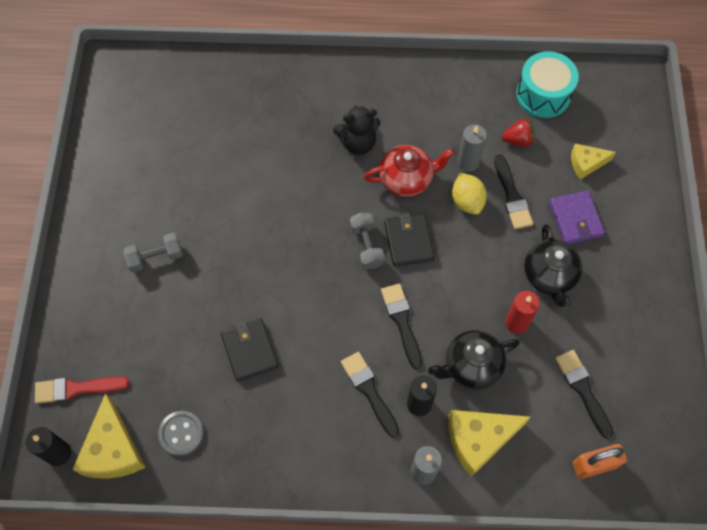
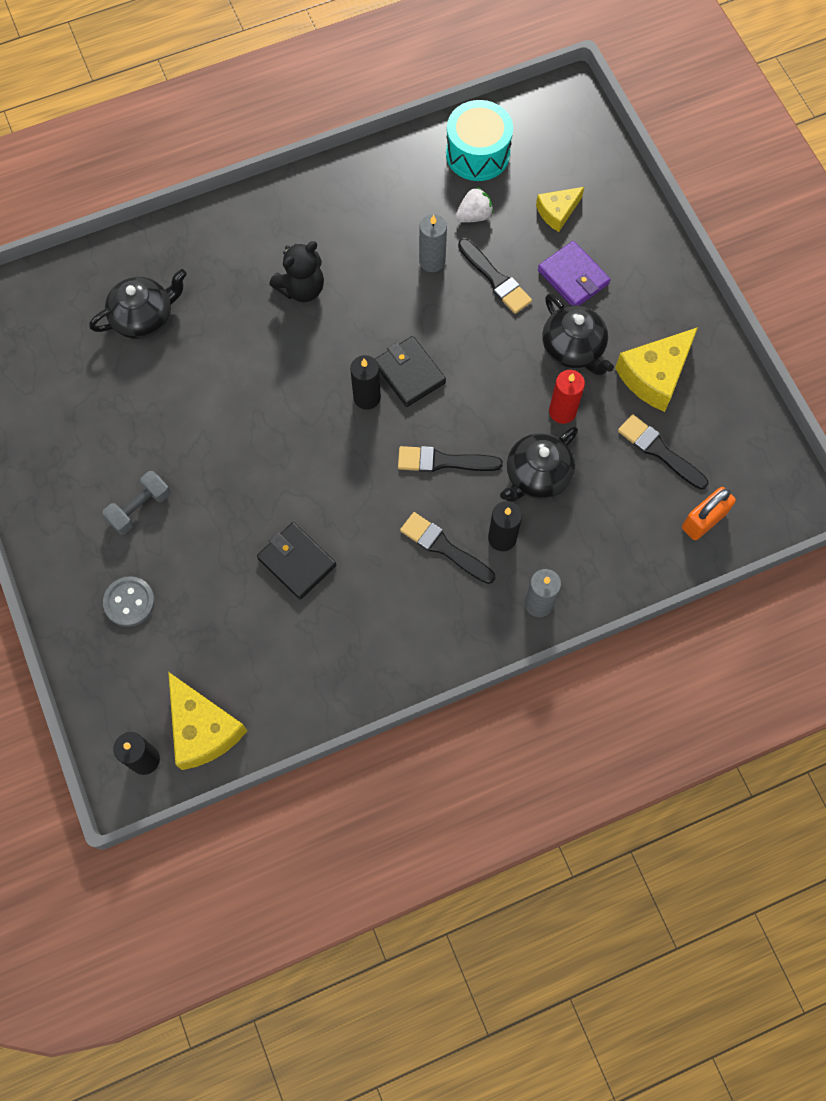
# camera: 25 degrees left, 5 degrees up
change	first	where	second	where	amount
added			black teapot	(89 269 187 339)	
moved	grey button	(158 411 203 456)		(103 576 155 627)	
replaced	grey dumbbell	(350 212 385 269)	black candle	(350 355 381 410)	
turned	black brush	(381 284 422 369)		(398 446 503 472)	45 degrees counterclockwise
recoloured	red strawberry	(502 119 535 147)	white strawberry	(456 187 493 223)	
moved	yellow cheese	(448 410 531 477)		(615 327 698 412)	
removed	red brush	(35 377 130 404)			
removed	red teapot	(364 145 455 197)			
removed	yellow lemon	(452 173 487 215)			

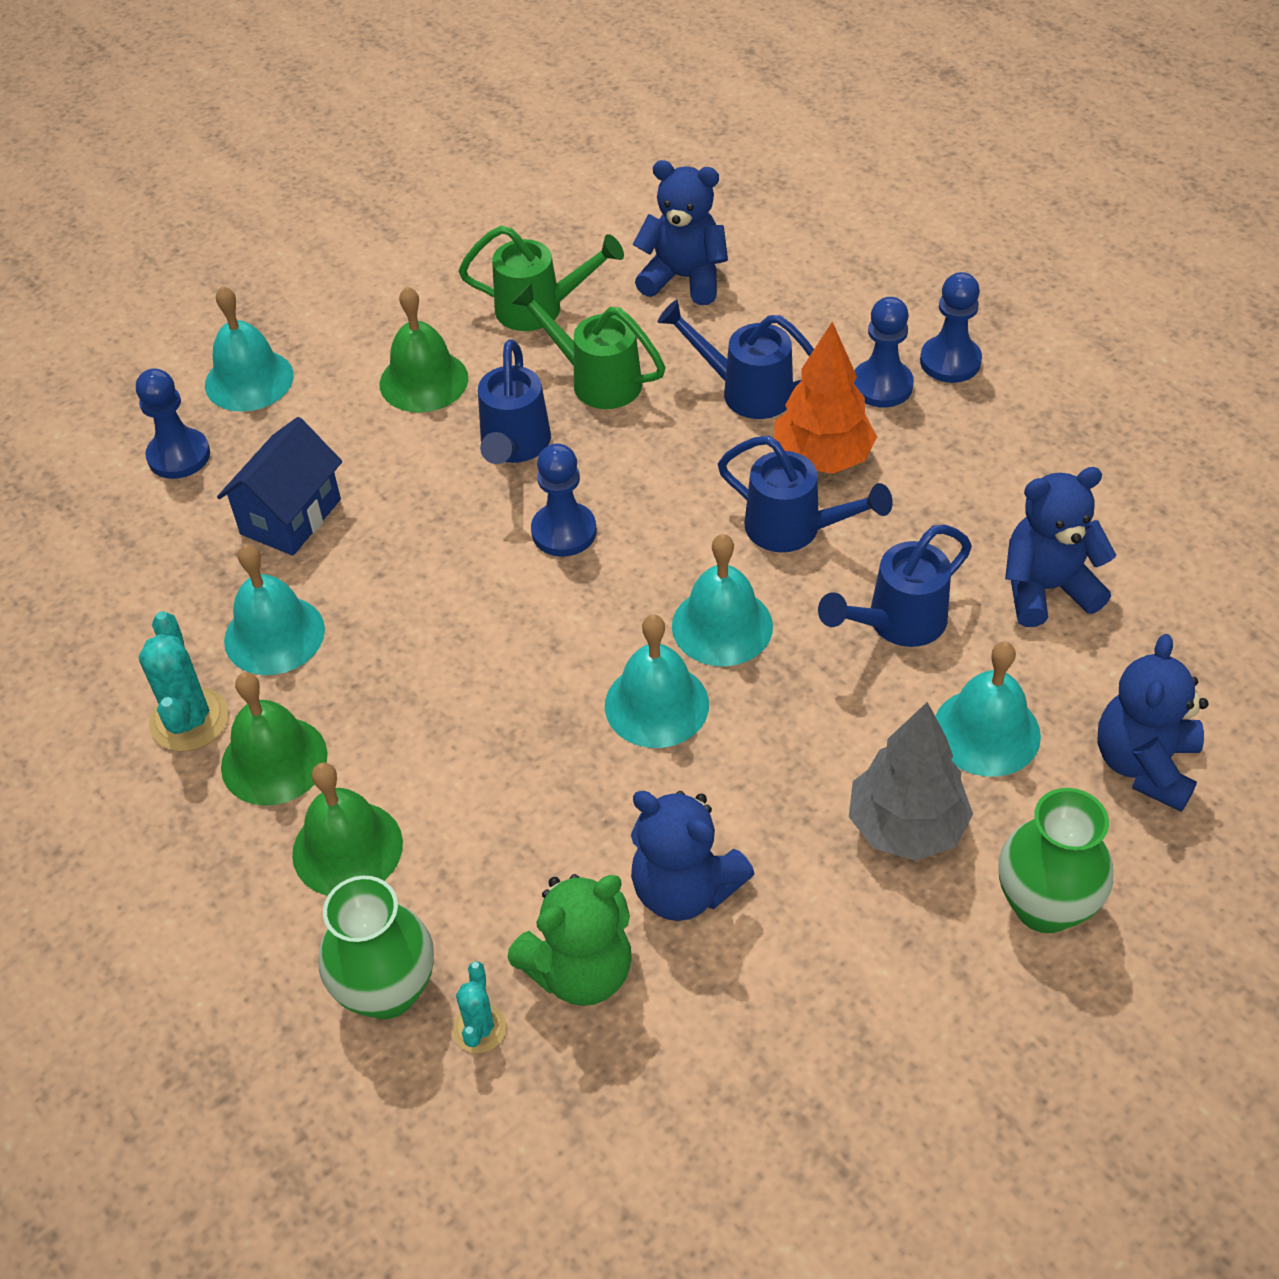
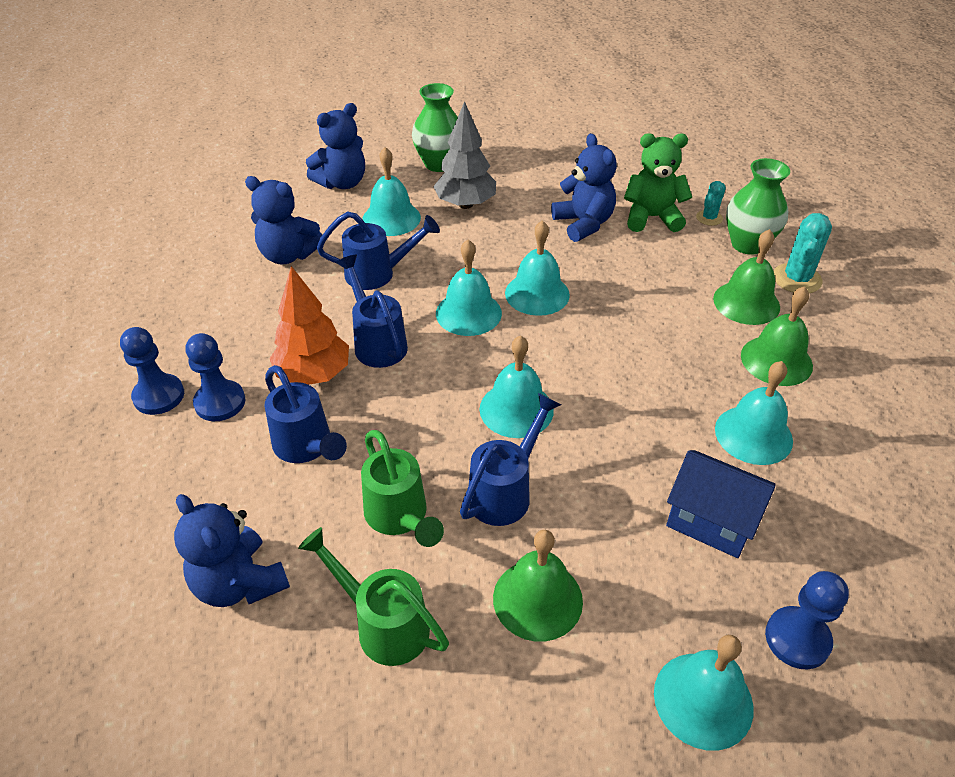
# camera: 150 degrees left, 5 degrees down
change	first	where	second	where	amount
replaced	blue pawn	(531 443 596 557)	turquoise bell	(480 335 554 438)	
turned	blue house	(217 417 342 556)		(666 450 775 558)	60 degrees clockwise
moved	turquoise cactus	(139 611 229 752)		(774 213 832 293)	

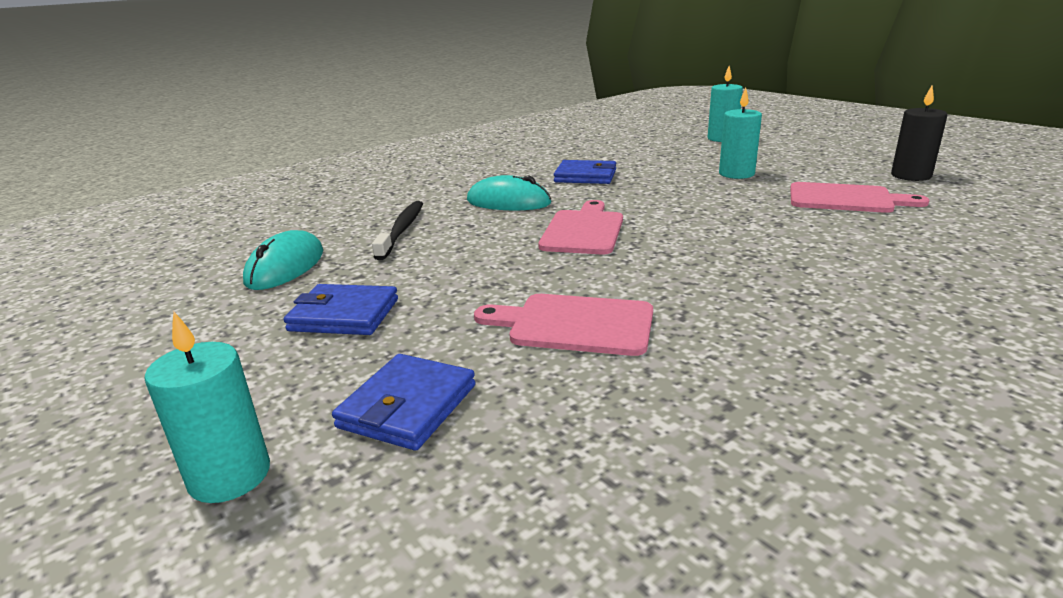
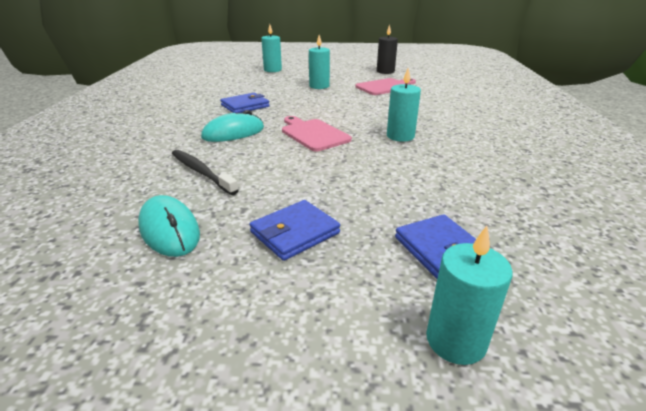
# camera: 50 degrees left, 5 degrees up
change	first	where	second	where	amount
added			turquoise candle	(387 68 421 142)	
removed	pink cutting board	(474 294 653 356)			

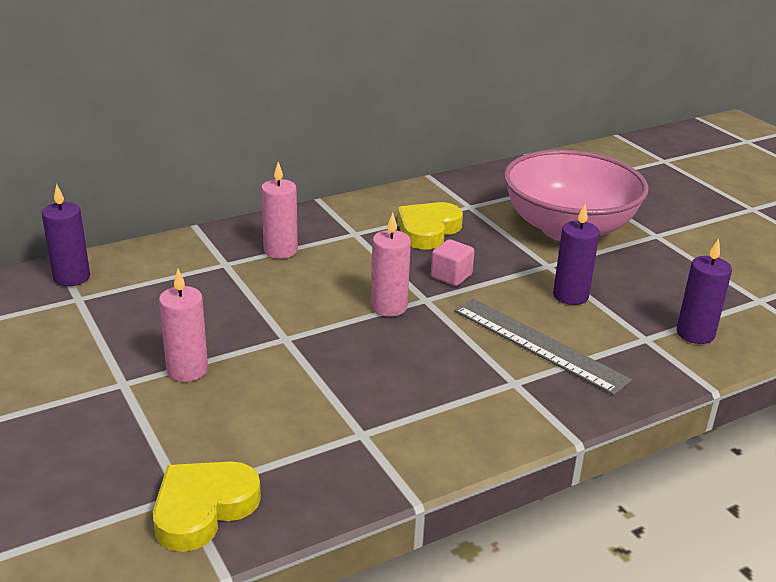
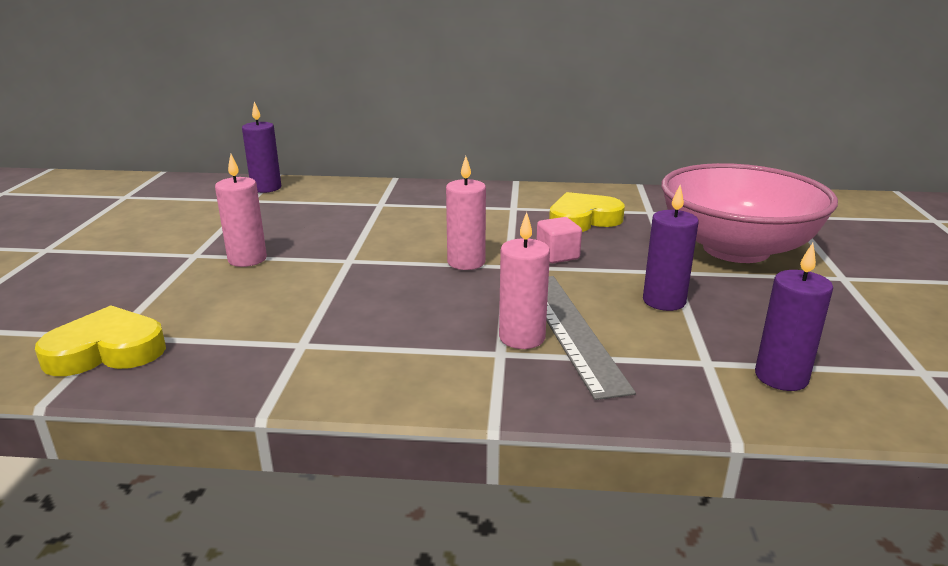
# camera: 35 degrees right, 5 degrees down
change	first	where	second	where	amount
moved	pink candle	(261 162 298 259)		(499 212 550 349)	

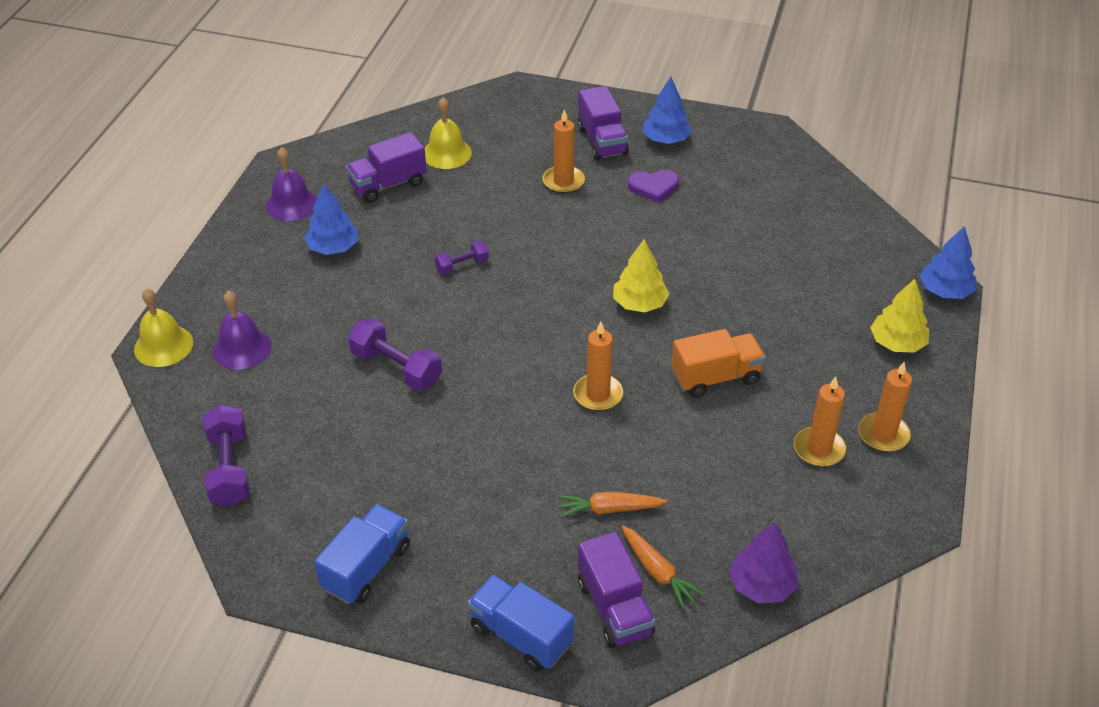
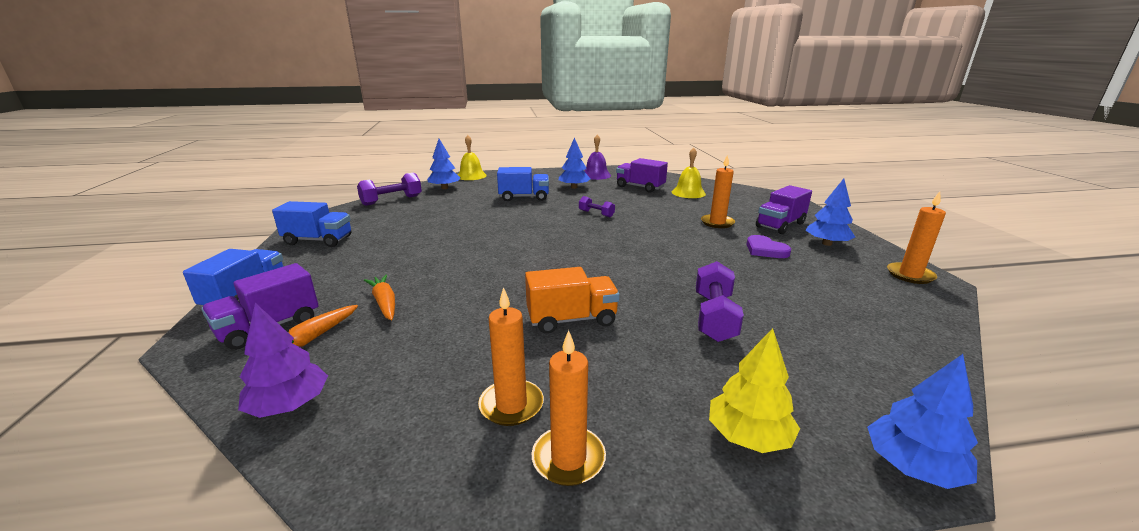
# camera: 65 degrees right, 20 degrees down
change	first	where	second	where	amount
added			blue tree	(427 139 460 189)	
added			blue truck	(497 167 549 201)	
turned	orange truck	(671 329 766 398)		(525 267 620 334)	60 degrees counterclockwise
moved	purple dumbbell	(348 318 442 391)		(696 261 744 342)	
moved	orange candle	(573 322 623 411)		(887 191 946 284)	
removed	purple bell	(213 291 271 370)			
removed	yellow tree	(613 239 669 312)			

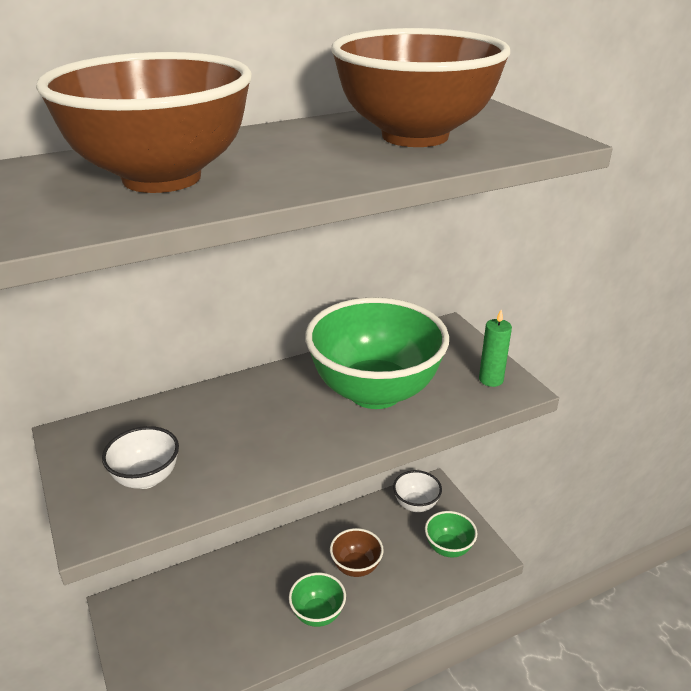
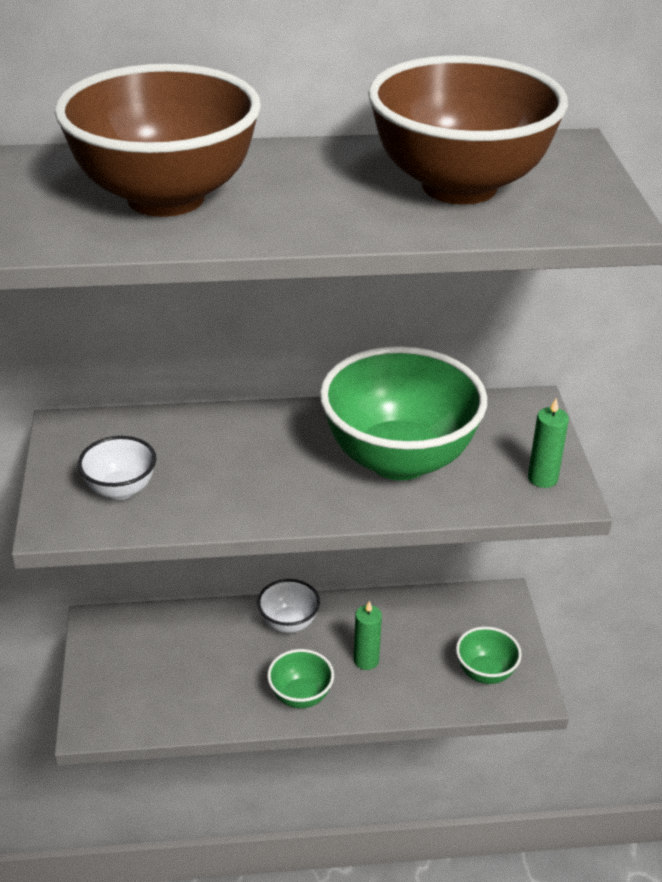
# camera: 20 degrees right, 5 degrees up
change	first	where	second	where	amount
moved	white bowl	(393 470 442 512)		(257 579 320 633)	
replaced	brown bowl	(330 528 384 577)	green candle	(354 601 382 670)	

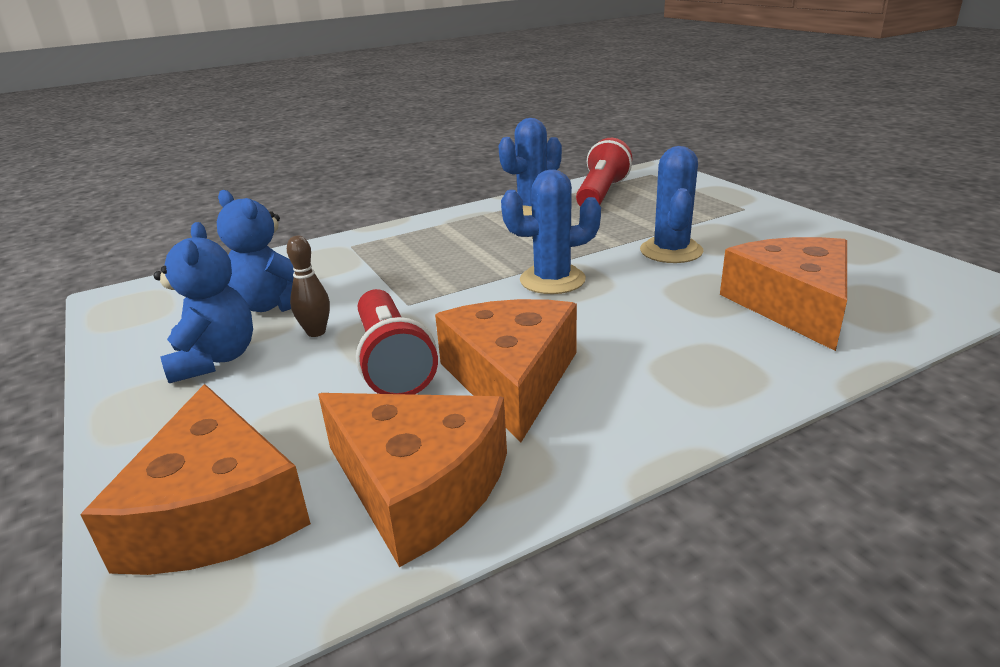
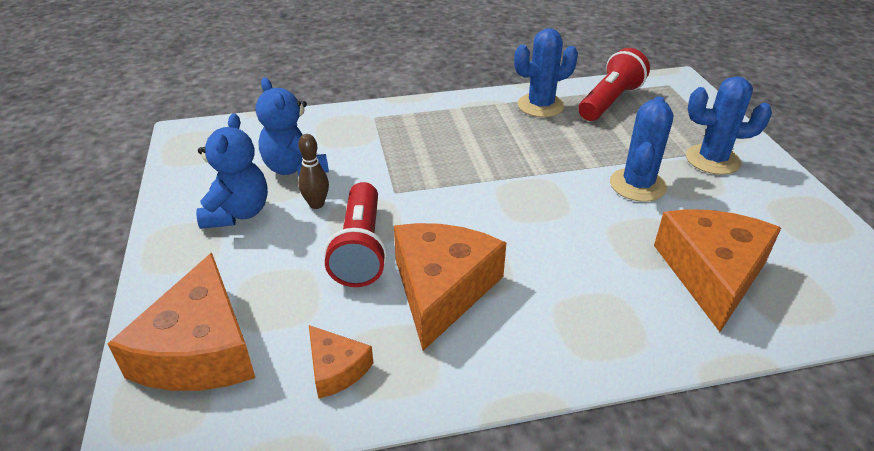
# camera: 15 degrees right, 10 degrees up
change	first	where	second	where	amount
resized	orange cheese	(318 393 507 567)		(309 325 373 399)	x0.51
moved	blue cactus	(501 170 601 294)		(686 76 772 175)	

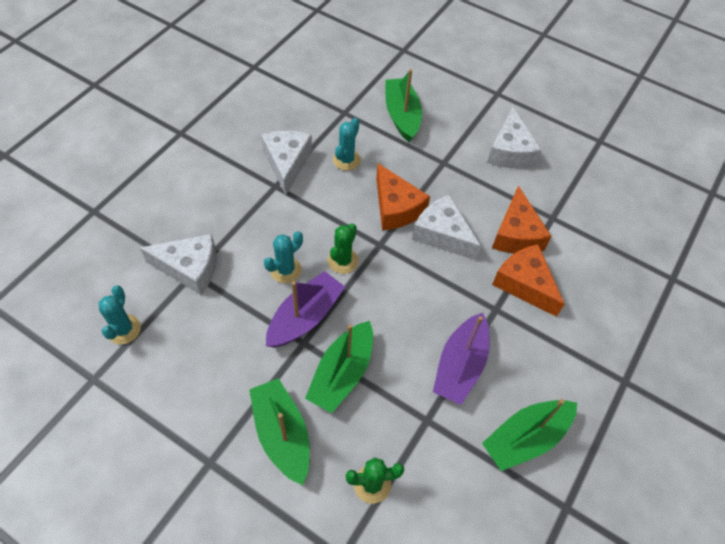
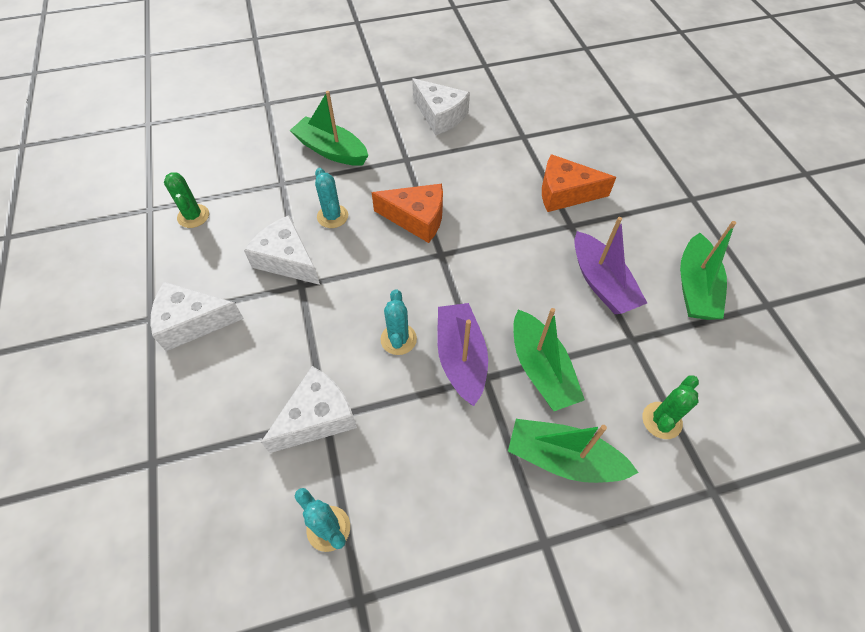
# camera: 45 degrees left, 0 degrees up
change	first	where	second	where	amount
moved	white cheese	(412 195 481 260)		(151 282 244 351)	
moved	green cactus	(328 223 359 274)		(164 172 209 228)	
removed	orange cheese	(492 186 552 254)			

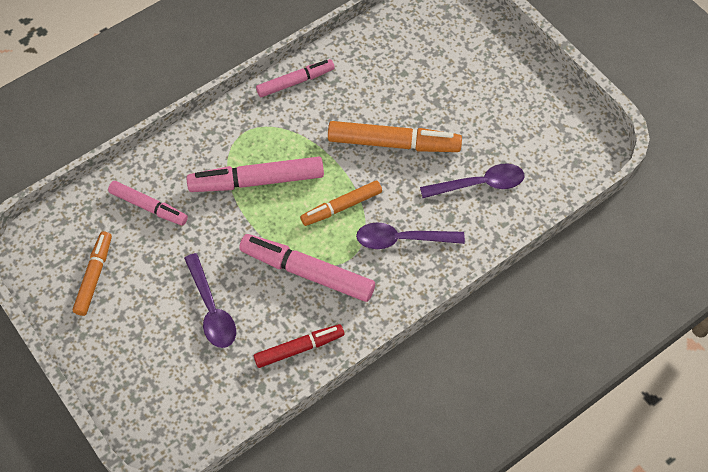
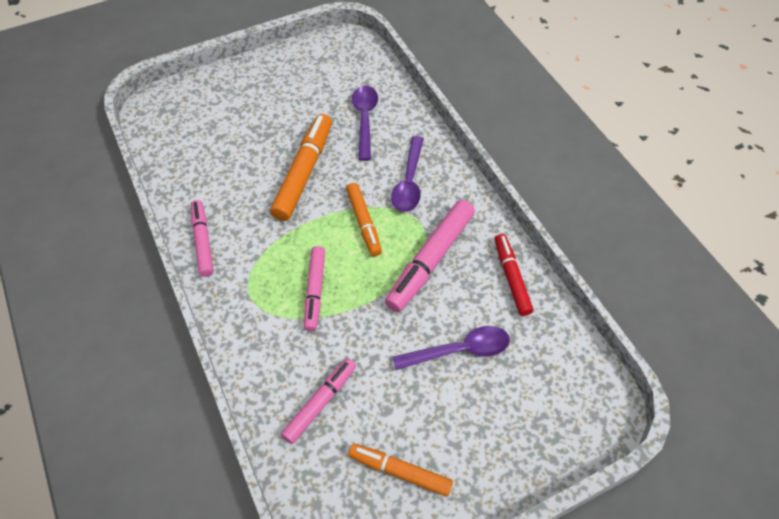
# camera: 80 degrees left, 5 degrees down
change	first	where	second	where	amount
resized	pink marker	(187 157 324 192)		(304 246 325 331)	x0.63

